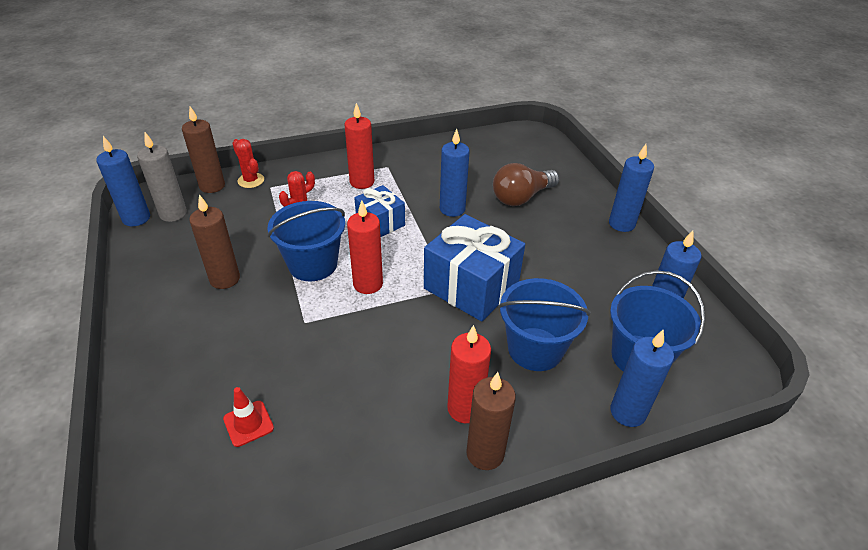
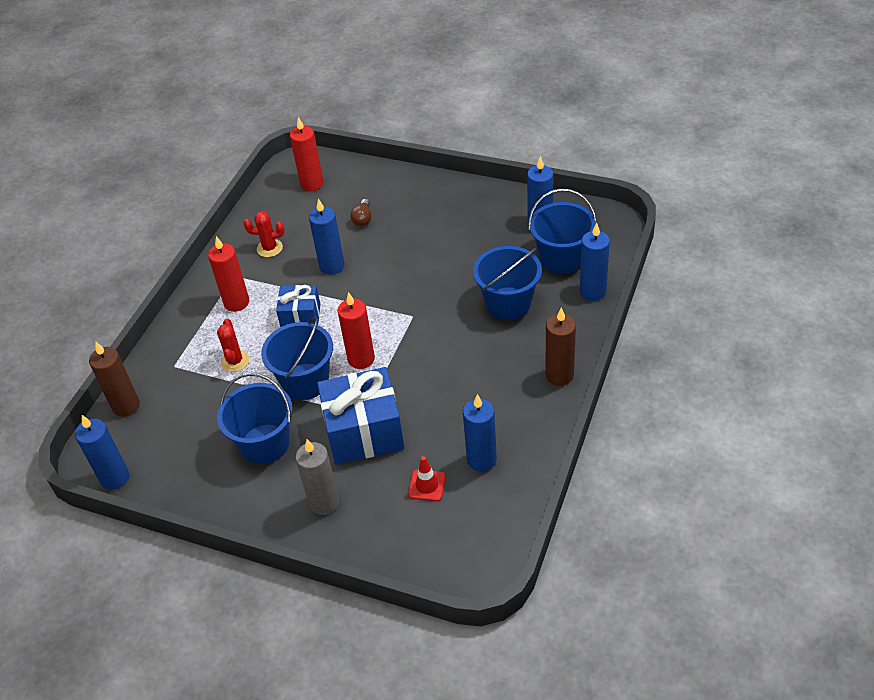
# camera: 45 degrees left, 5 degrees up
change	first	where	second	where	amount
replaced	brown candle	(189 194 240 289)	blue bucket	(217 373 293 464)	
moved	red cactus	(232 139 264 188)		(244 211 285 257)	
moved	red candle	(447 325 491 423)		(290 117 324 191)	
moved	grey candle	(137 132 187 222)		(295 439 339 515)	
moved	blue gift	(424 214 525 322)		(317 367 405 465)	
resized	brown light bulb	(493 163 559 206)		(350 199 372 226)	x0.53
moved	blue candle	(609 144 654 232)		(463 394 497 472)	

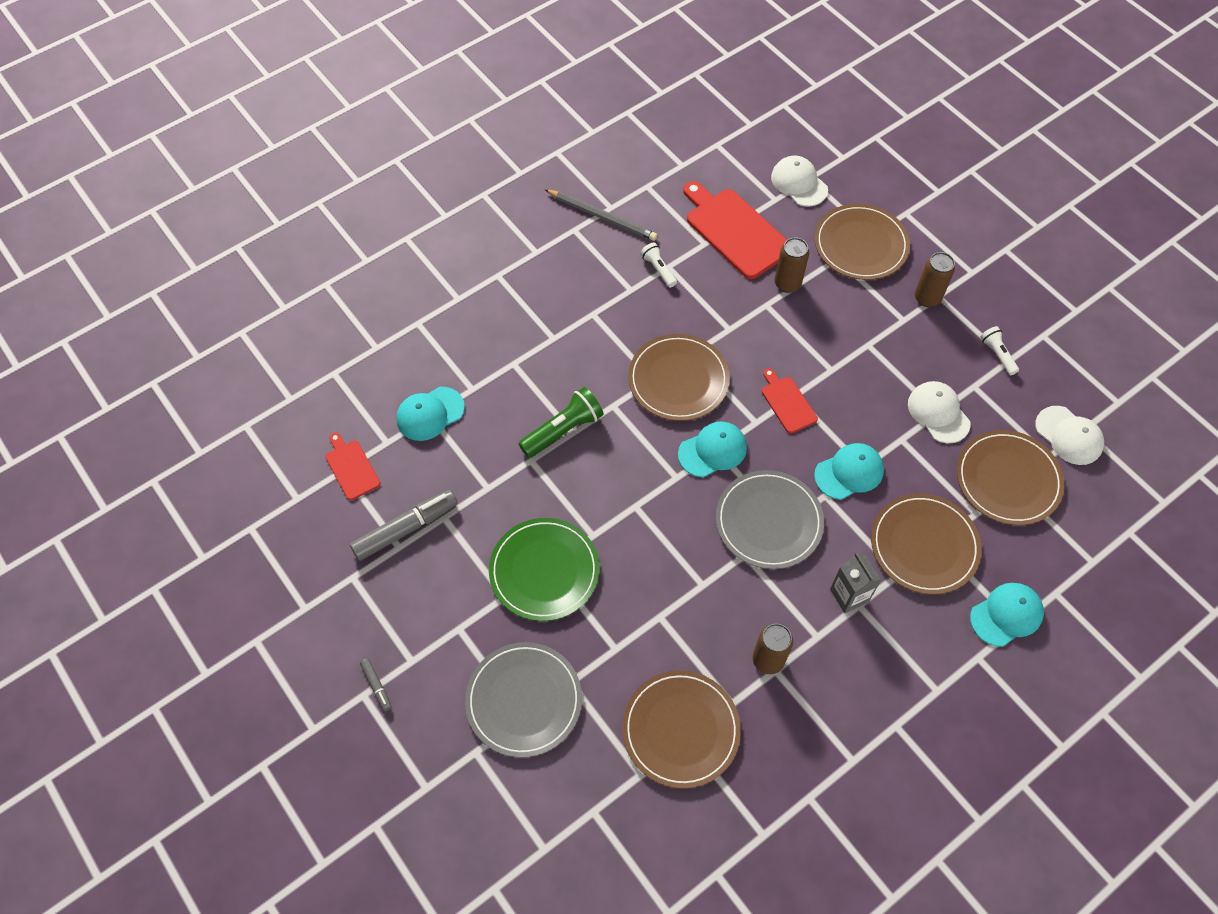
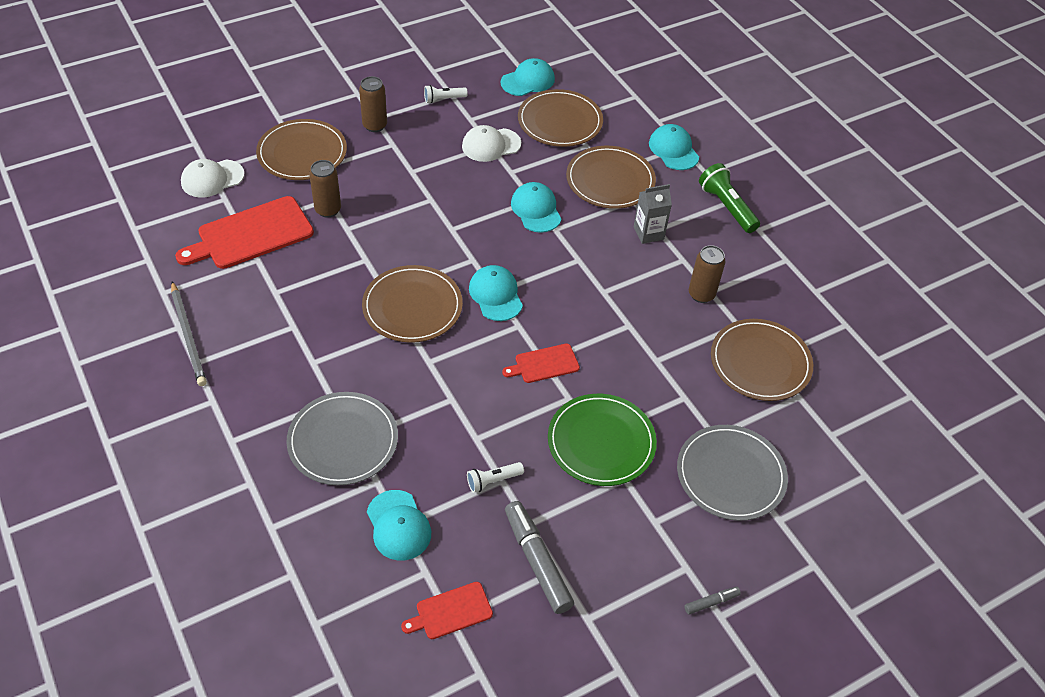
# camera: 85 degrees left, 10 degrees down
change	first	where	second	where	amount
turned	grey pencil	(545 189 657 241)		(171 281 207 386)	120 degrees clockwise
moved	grey plate	(716 470 824 569)		(286 392 398 485)	
moved	white flashlight	(640 243 677 288)		(467 462 524 493)	
recoloured	white cap	(1035 406 1104 465)	turquoise cap	(501 58 555 96)	
moved	red cutting board	(761 368 818 433)		(502 344 580 383)	
moved	green flashlight	(518 387 604 457)		(699 163 760 233)	

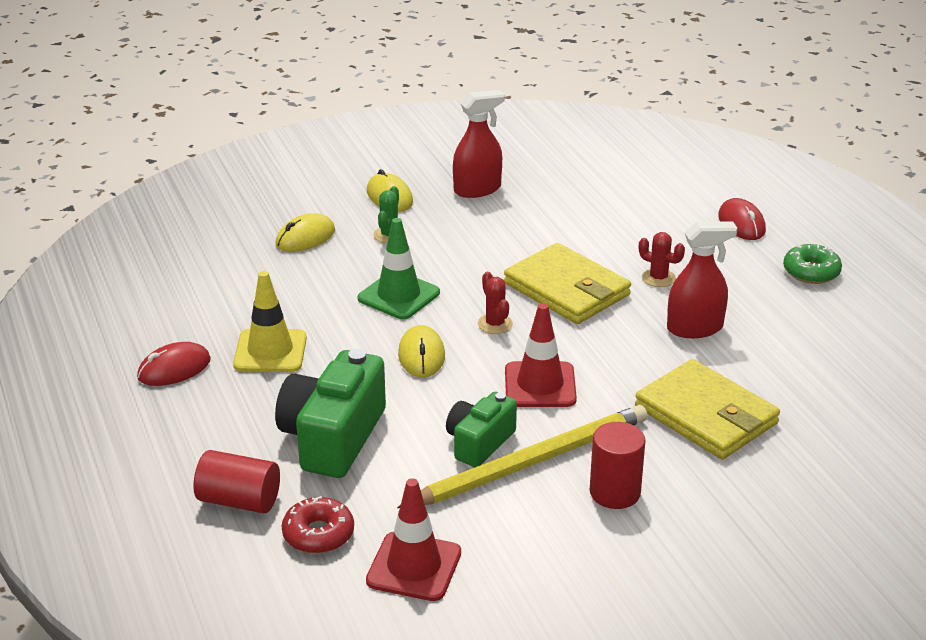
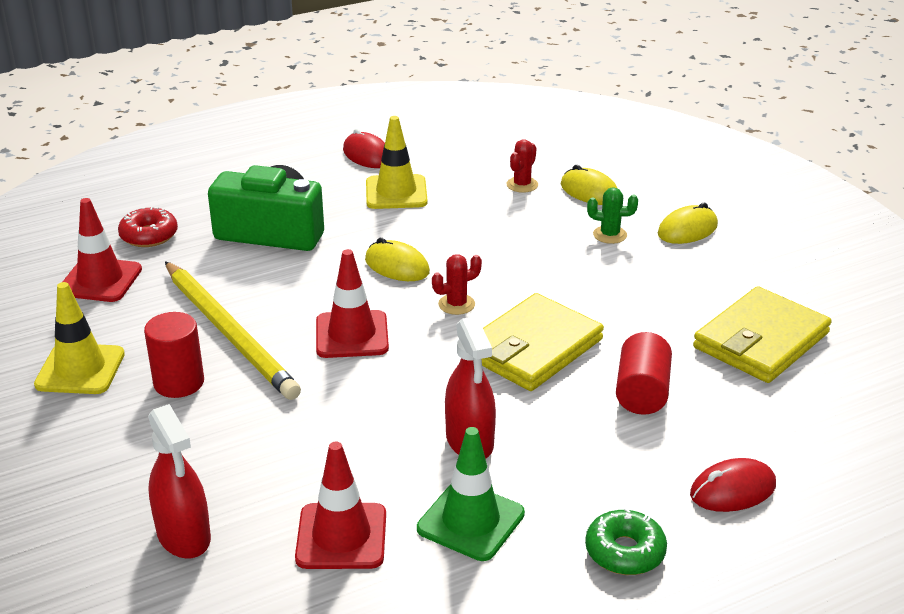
# camera: 85 degrees right, 0 degrees up
change	first	where	second	where	amount
added			yellow traffic cone	(34 282 125 394)	
moved	red spray bottle	(453 90 505 198)		(148 404 211 559)	
added			red traffic cone	(295 442 386 569)	
turned	yellow mouse	(398 325 445 377)		(365 238 430 281)	45 degrees clockwise
moved	green traffic cone	(358 218 440 319)		(417 427 525 561)	
moved	red cactus	(639 232 685 287)		(507 139 538 193)	
moved	red cylinder	(194 450 280 513)		(616 332 672 415)	
moved	yellow wallet	(635 359 780 459)		(693 286 832 383)	
removed	green camera	(446 392 517 467)			

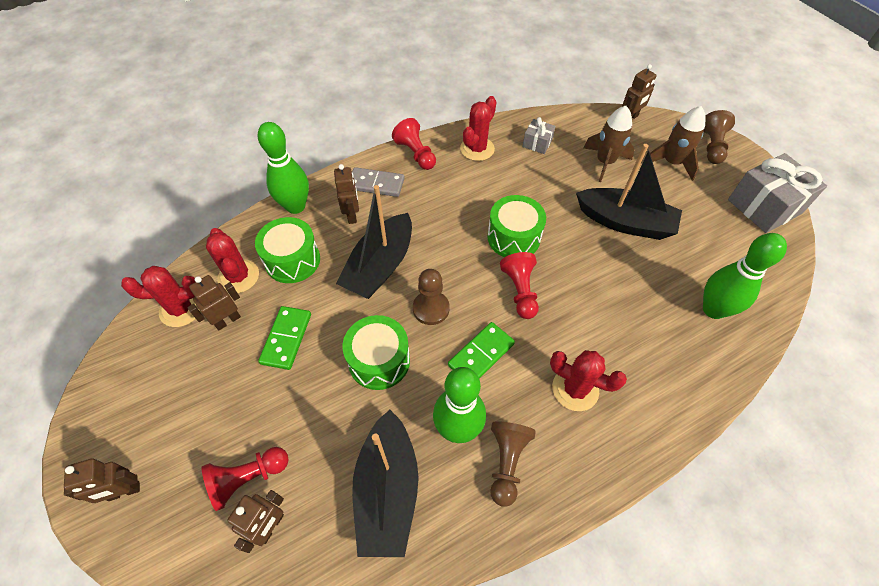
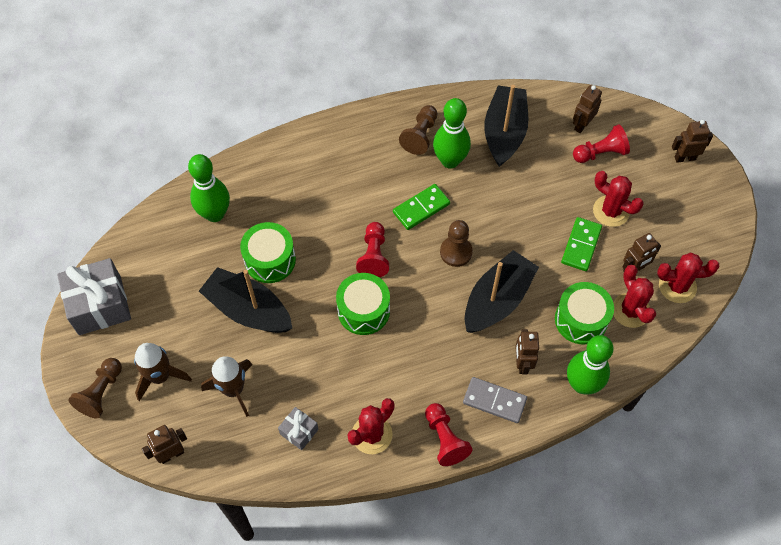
# camera: 170 degrees left, 5 degrees up
change	first	where	second	where	amount
moved	green drum	(343 315 410 390)		(240 222 296 283)	
moved	red cactus	(550 350 627 411)		(593 171 644 227)	

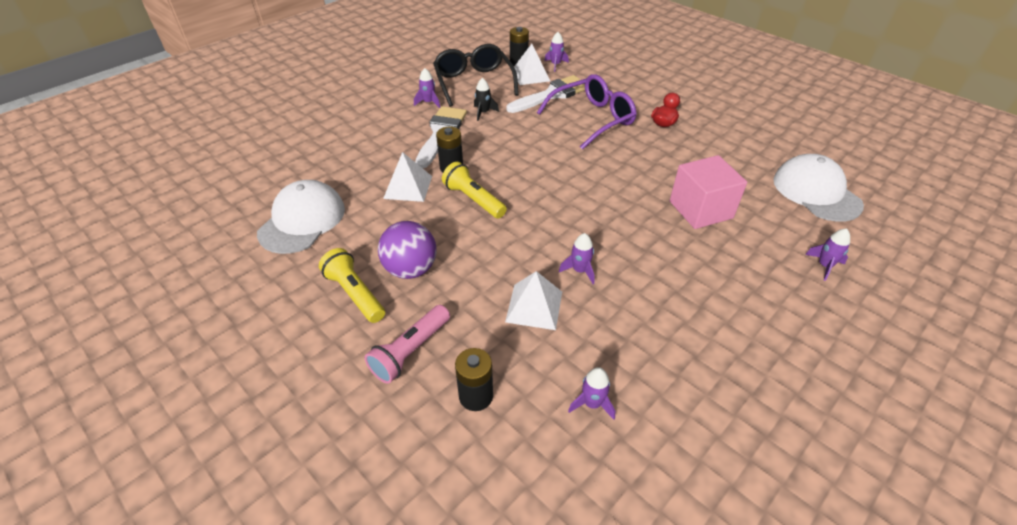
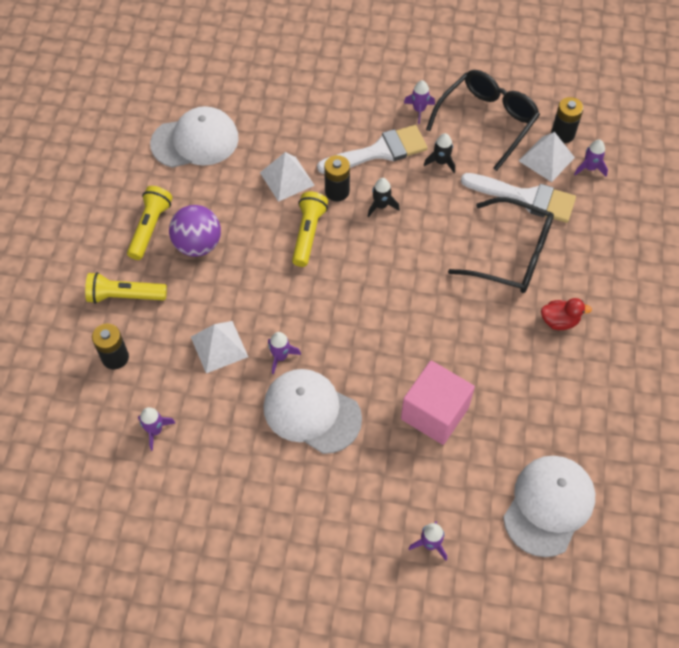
# camera: 55 degrees right, 15 degrees up
change	first	where	second	where	amount
recoloured	pink flashlight	(365 305 450 384)	yellow flashlight	(85 272 167 304)	
added			white cap	(263 369 362 454)	
added			black rocket	(368 178 400 217)	
recoloured	purple glasses	(537 74 637 149)	black glasses	(448 197 554 293)	

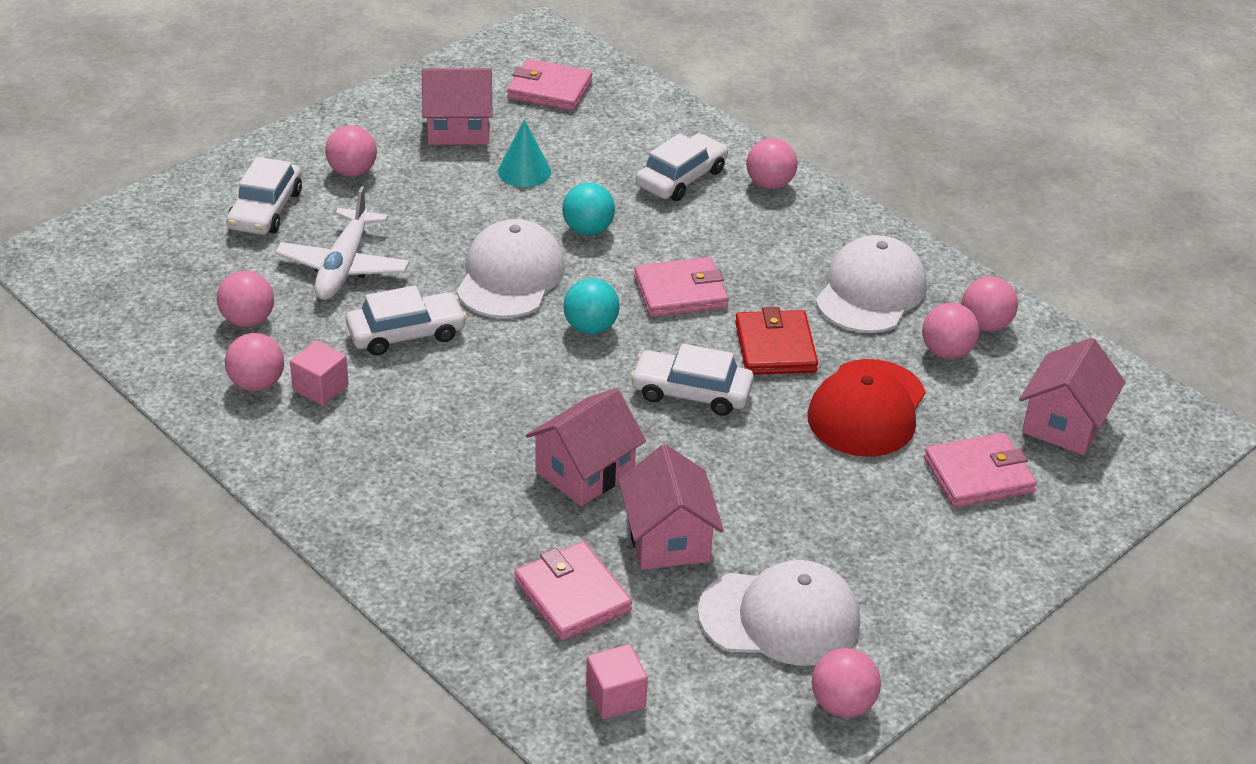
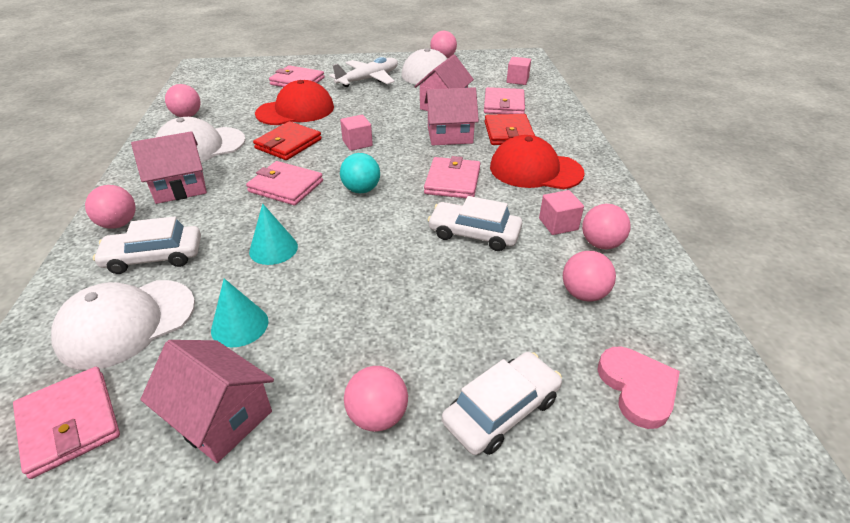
# camera: 140 degrees left, 0 degrees up
change	first	where	second	where	amount
moved	white cap	(457 219 565 318)		(51 280 195 370)	
moved	pink house	(1019 338 1125 455)		(131 131 207 204)	
replaced	turquoise ball	(562 183 615 235)	turquoise cone	(249 203 298 265)	
moved	white plane	(275 186 409 300)		(329 57 398 87)	
replaced	white car	(630 344 754 416)	pink cube	(340 114 373 151)	
added			pink wallet	(424 156 480 198)	
added			red wallet	(485 114 535 145)	
added			red cap	(490 135 585 189)	
added			pink heart	(597 347 680 429)	
removed	pink ball	(922 303 979 359)			

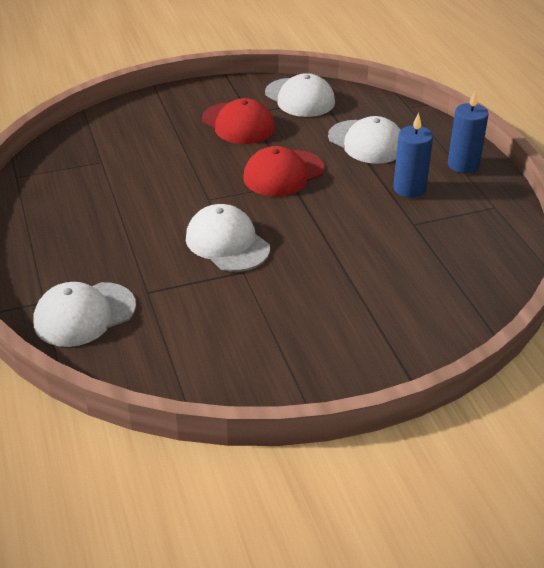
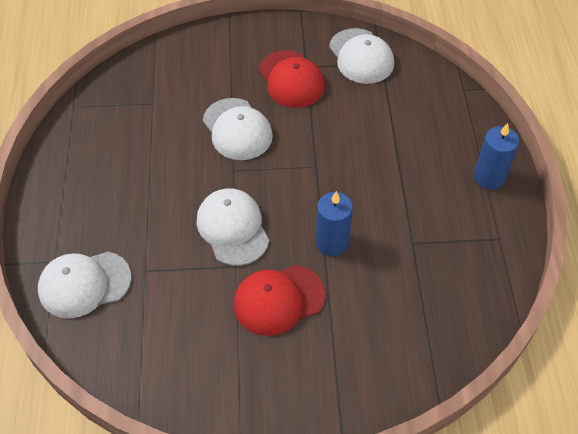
# camera: 15 degrees right, 15 degrees up
change	first	where	second	where	amount
moved	white cap	(328 116 401 164)		(203 98 273 160)	
moved	red cap	(243 146 325 196)		(234 265 325 336)	
moved	blue candle	(393 113 433 198)		(316 191 353 256)	

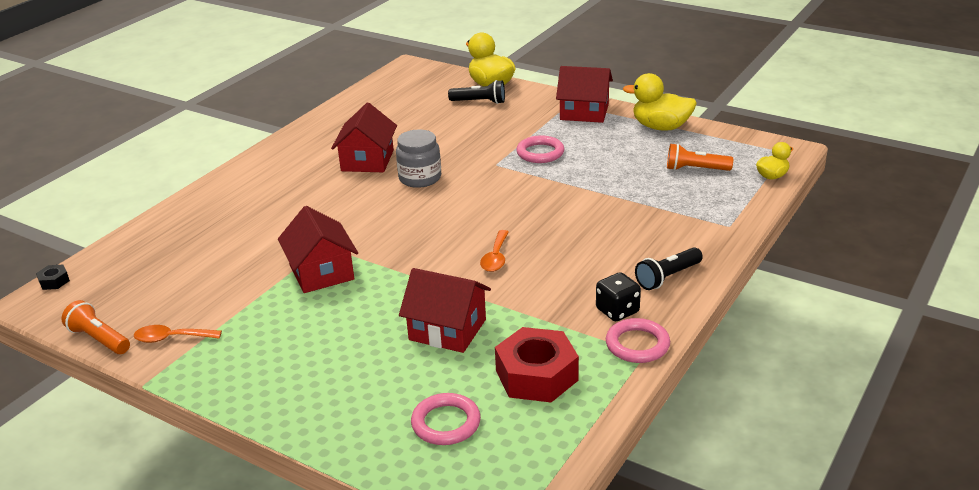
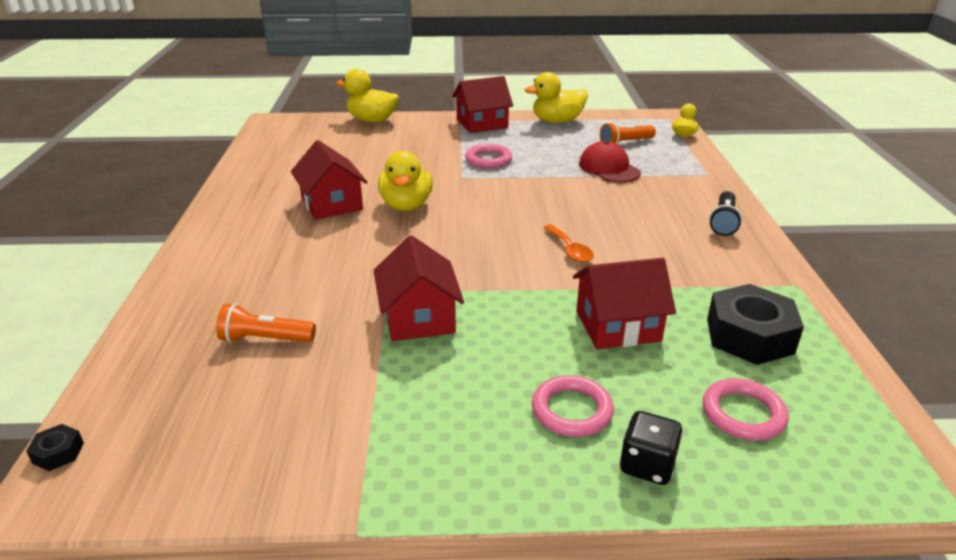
# camera: 35 degrees left, 0 degrees up
change	first	where	second	where	amount
moved	orange flashlight	(61 300 130 354)		(216 303 316 343)	
turned	red house	(278 206 358 293)		(373 235 464 341)	45 degrees clockwise
replaced	grey jar	(396 129 441 188)	yellow duck	(378 151 433 211)	
moved	pink ring	(606 318 670 363)		(532 375 614 437)	
added			red cap	(579 141 641 183)	
moved	black dice	(596 272 641 322)		(620 411 683 485)	
recoloured	red nut	(495 327 579 402)	black nut	(707 284 804 365)	
removed	orange spoon	(134 325 222 343)			
removed	black flashlight	(448 80 505 104)			

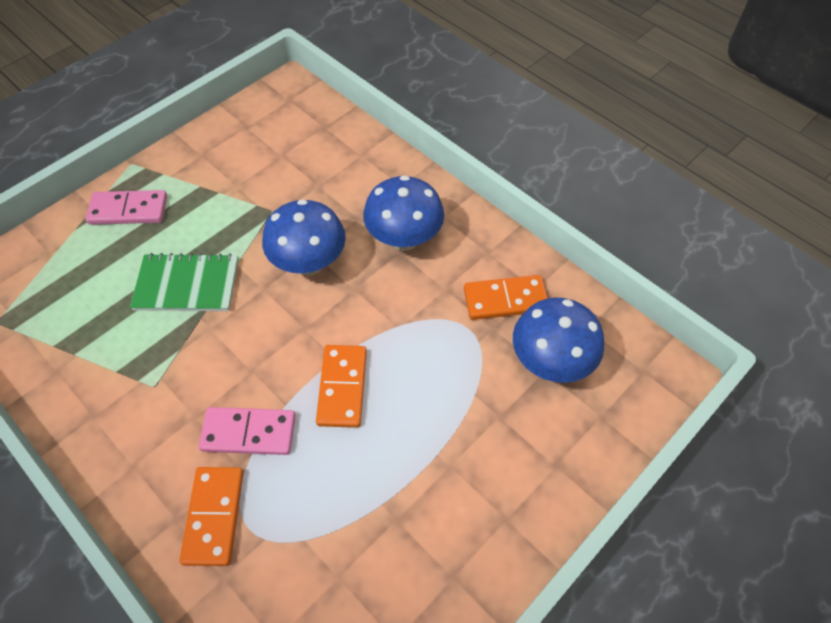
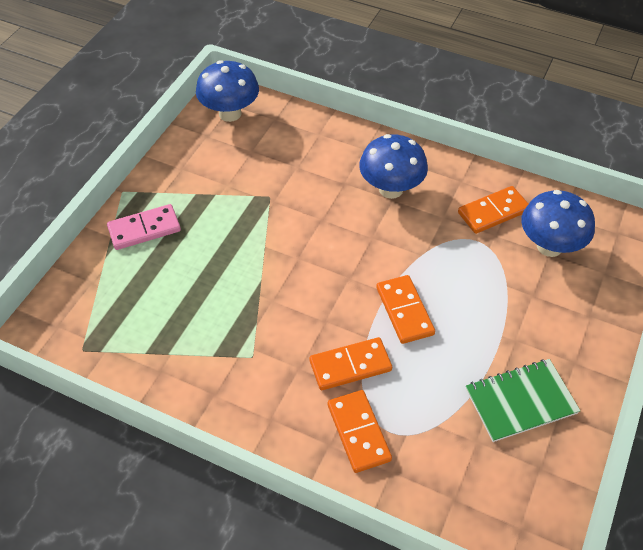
# camera: 20 degrees left, 5 degrees down
change	first	where	second	where	amount
moved	blue mushroom	(262 199 346 276)		(196 60 259 122)	
recoloured	pink domino	(199 407 296 455)	orange domino	(310 337 392 390)	
moved	green notebook	(130 253 239 311)		(466 359 580 442)	

